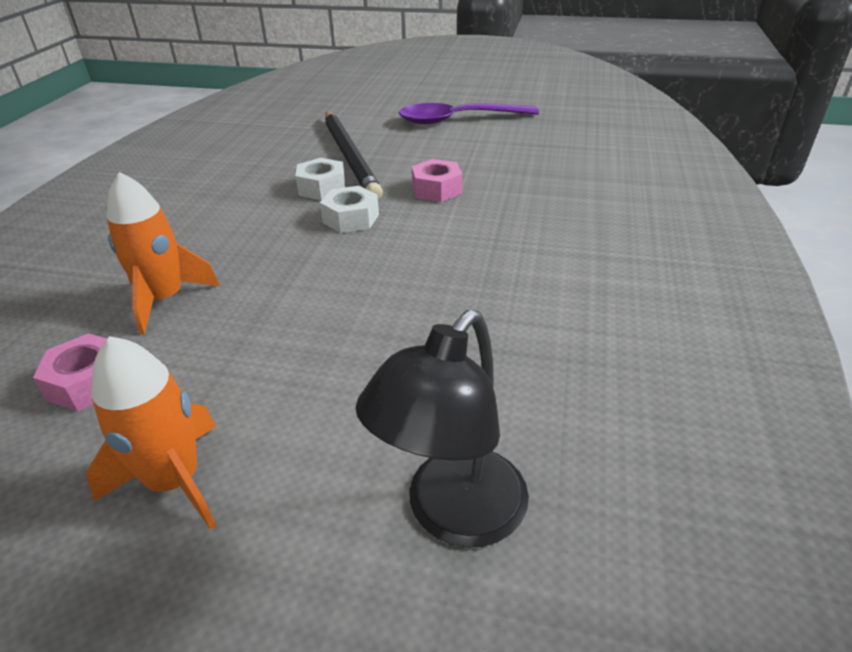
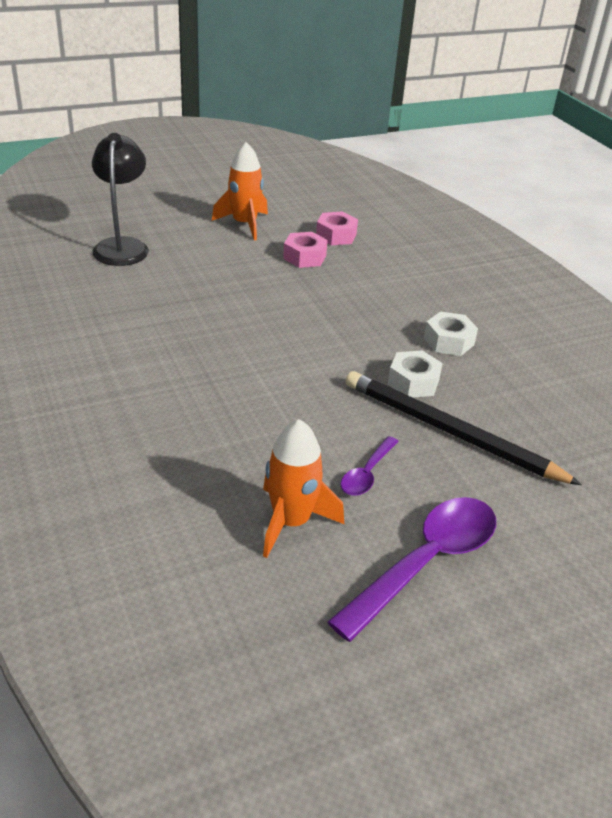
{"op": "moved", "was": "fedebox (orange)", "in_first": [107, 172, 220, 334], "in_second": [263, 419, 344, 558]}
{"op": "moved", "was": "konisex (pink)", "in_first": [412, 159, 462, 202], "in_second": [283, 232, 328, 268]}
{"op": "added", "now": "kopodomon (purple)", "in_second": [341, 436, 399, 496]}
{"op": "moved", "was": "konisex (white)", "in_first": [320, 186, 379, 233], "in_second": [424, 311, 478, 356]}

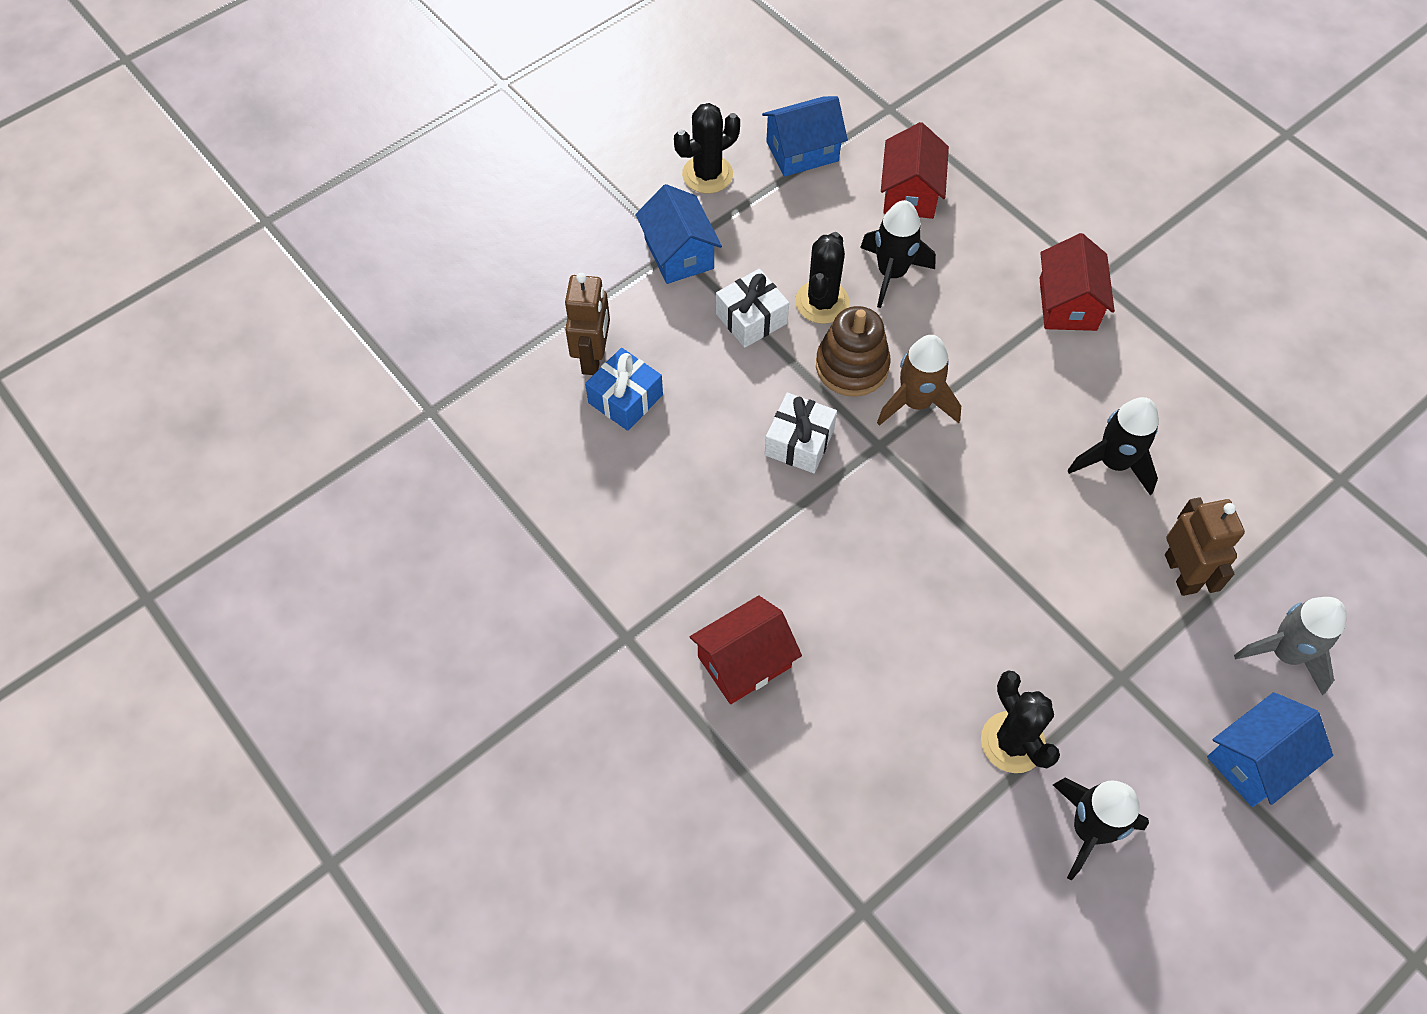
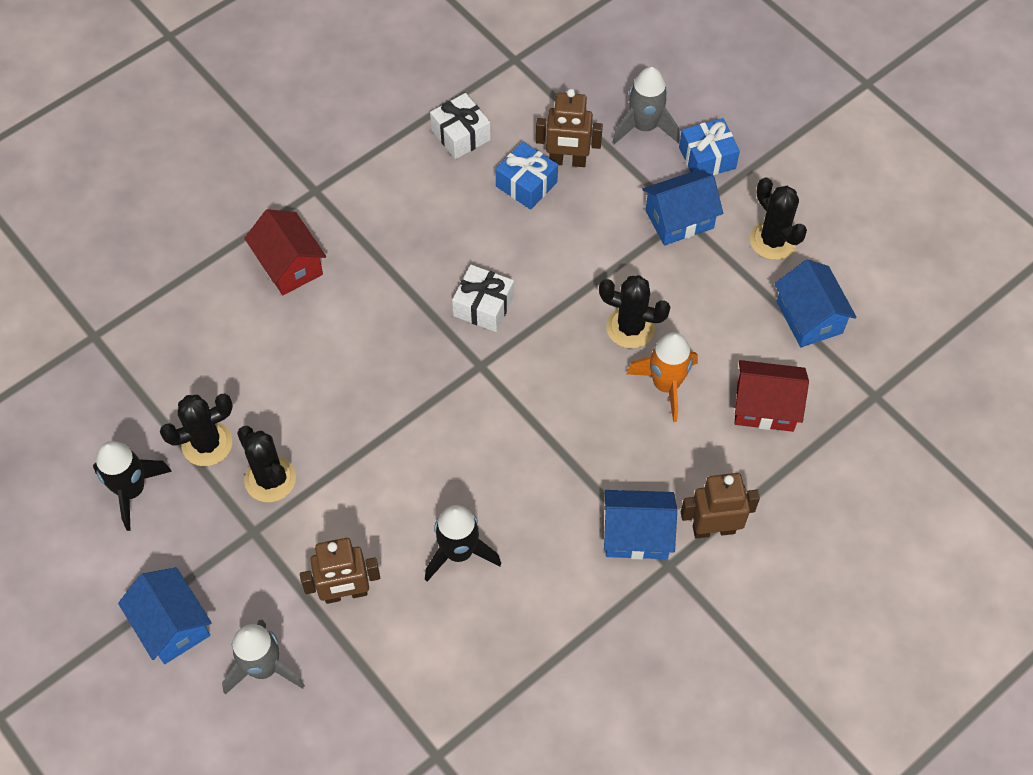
{"op": "added", "now": "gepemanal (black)", "in_second": [237, 426, 296, 502]}
{"op": "moved", "was": "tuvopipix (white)", "in_first": [716, 269, 789, 348], "in_second": [430, 93, 491, 159]}
{"op": "recoloured", "was": "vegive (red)", "now": "vegive (blue)", "in_first": [1039, 233, 1115, 331], "in_second": [604, 490, 677, 559]}
{"op": "added", "now": "fedebox (grey)", "in_second": [612, 67, 679, 144]}
{"op": "recoloured", "was": "fedebox (black)", "now": "fedebox (orange)", "in_first": [860, 200, 936, 308], "in_second": [626, 332, 698, 422]}
{"op": "added", "now": "tuvopipix (blue)", "in_second": [679, 118, 740, 175]}
{"op": "added", "now": "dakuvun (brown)", "in_second": [681, 473, 760, 539]}
{"op": "removed", "was": "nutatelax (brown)", "in_first": [816, 306, 891, 396]}
{"op": "removed", "was": "fedebox (brown)", "in_first": [877, 335, 961, 426]}

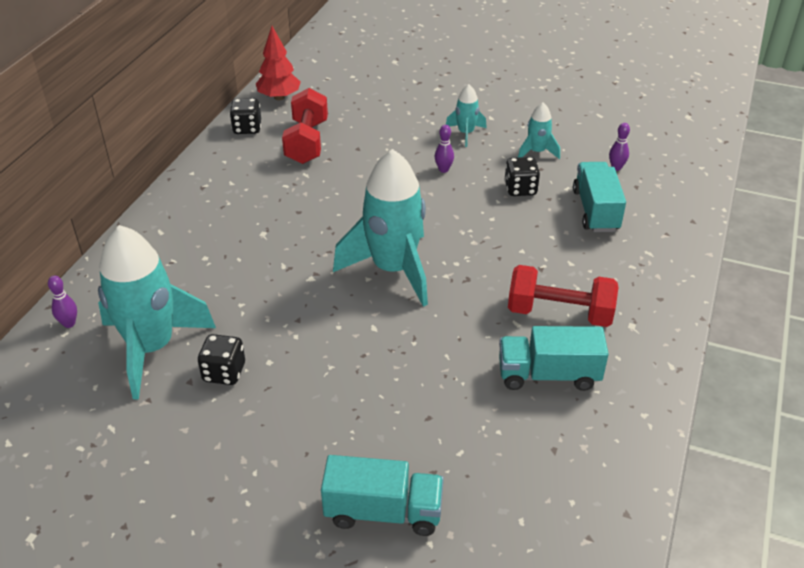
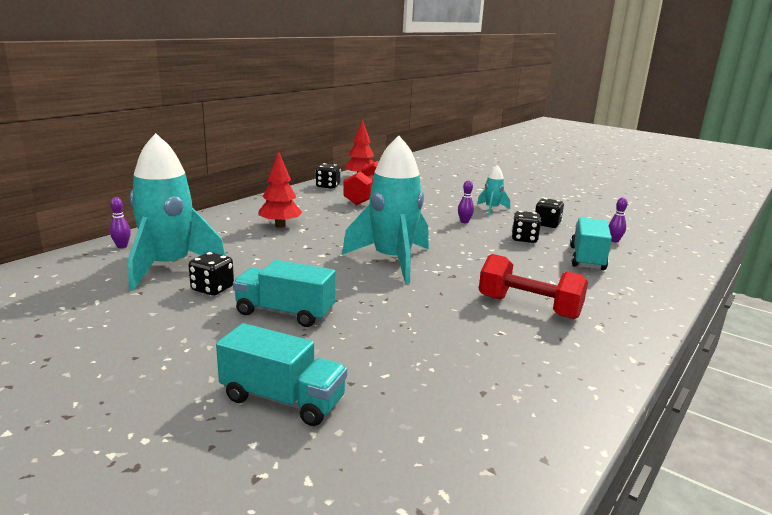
{"op": "moved", "was": "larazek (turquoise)", "in_first": [499, 326, 609, 391], "in_second": [233, 260, 335, 327]}
{"op": "added", "now": "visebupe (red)", "in_second": [259, 151, 302, 228]}
{"op": "replaced", "was": "fedebox (turquoise)", "now": "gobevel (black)", "in_first": [518, 103, 560, 159], "in_second": [535, 198, 564, 228]}

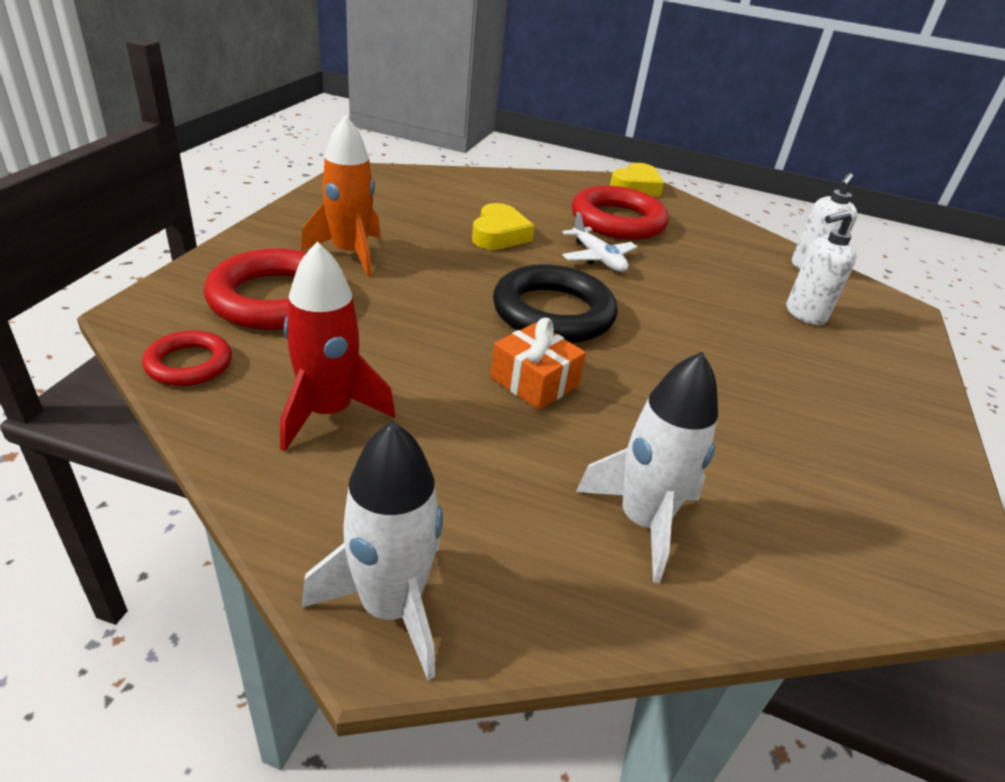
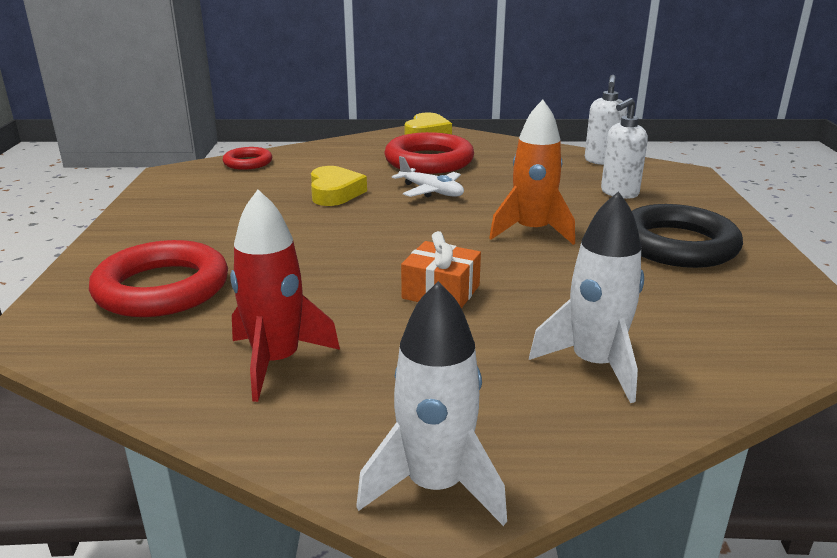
{"op": "moved", "was": "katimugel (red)", "in_first": [142, 330, 232, 386], "in_second": [223, 147, 272, 170]}
{"op": "moved", "was": "fedebox (orange)", "in_first": [301, 115, 381, 277], "in_second": [489, 100, 575, 245]}
{"op": "moved", "was": "katimugel (black)", "in_first": [493, 264, 618, 343], "in_second": [632, 204, 743, 268]}

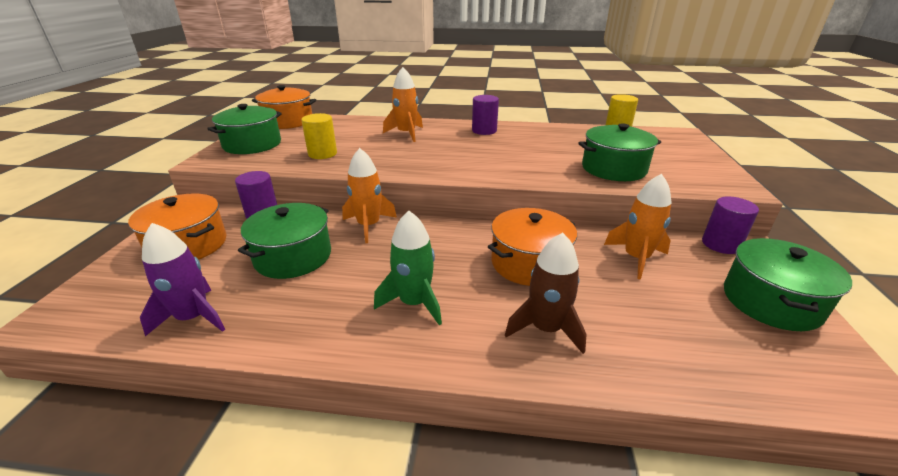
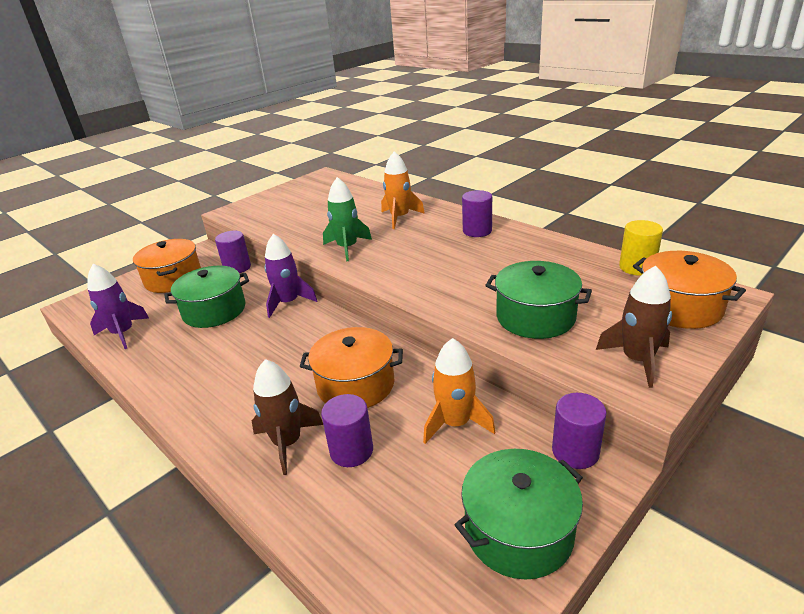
{"op": "recoloured", "was": "fedebox (orange)", "now": "fedebox (purple)", "in_first": [342, 148, 397, 243], "in_second": [264, 234, 317, 318]}
{"op": "added", "now": "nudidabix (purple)", "in_second": [321, 394, 373, 467]}
{"op": "moved", "was": "fedebox (green)", "in_first": [374, 211, 442, 325], "in_second": [323, 177, 372, 262]}
{"op": "added", "now": "fedebox (brown)", "in_second": [596, 266, 672, 388]}
{"op": "moved", "was": "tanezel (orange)", "in_first": [252, 85, 316, 129], "in_second": [633, 251, 746, 329]}
{"op": "removed", "was": "tanezel (green)", "in_first": [207, 104, 282, 154]}
{"op": "removed", "was": "nudidabix (yellow)", "in_first": [301, 113, 337, 159]}

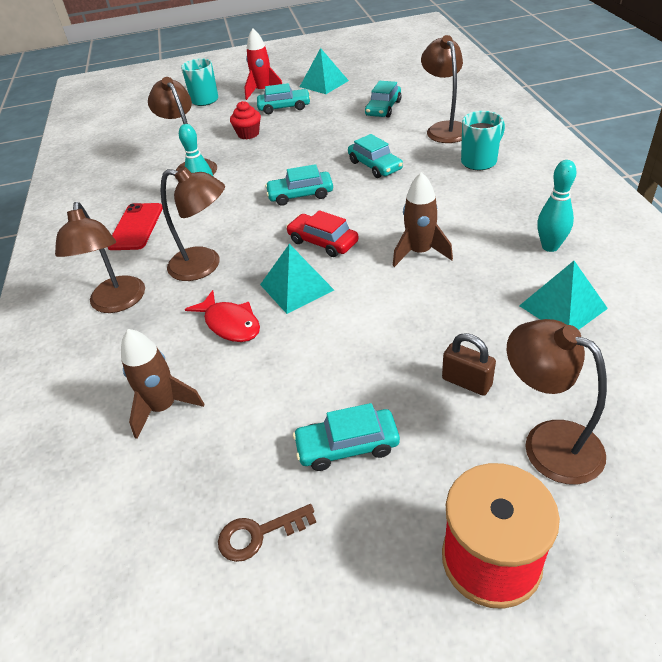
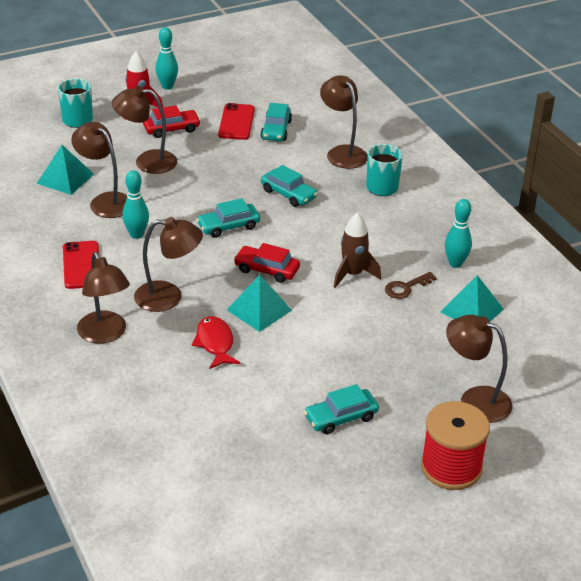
{"op": "moved", "was": "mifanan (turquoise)", "in_first": [300, 48, 349, 94], "in_second": [37, 145, 94, 195]}
{"op": "replaced", "was": "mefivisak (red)", "now": "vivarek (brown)", "in_first": [230, 101, 261, 139], "in_second": [112, 86, 177, 174]}
{"op": "recoloured", "was": "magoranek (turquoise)", "now": "magoranek (red)", "in_first": [257, 83, 311, 114], "in_second": [143, 105, 201, 138]}
{"op": "added", "now": "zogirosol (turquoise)", "in_second": [156, 27, 178, 89]}
{"op": "turned", "was": "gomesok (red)", "in_first": [185, 290, 260, 342], "in_second": [192, 316, 240, 369], "clockwise": -135}
{"op": "added", "now": "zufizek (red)", "in_second": [218, 103, 255, 140]}
{"op": "moved", "was": "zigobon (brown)", "in_first": [218, 504, 316, 562], "in_second": [385, 272, 437, 299]}
{"op": "removed", "was": "fedebox (brown)", "in_first": [121, 329, 204, 439]}
{"op": "removed", "was": "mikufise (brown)", "in_first": [442, 333, 496, 396]}

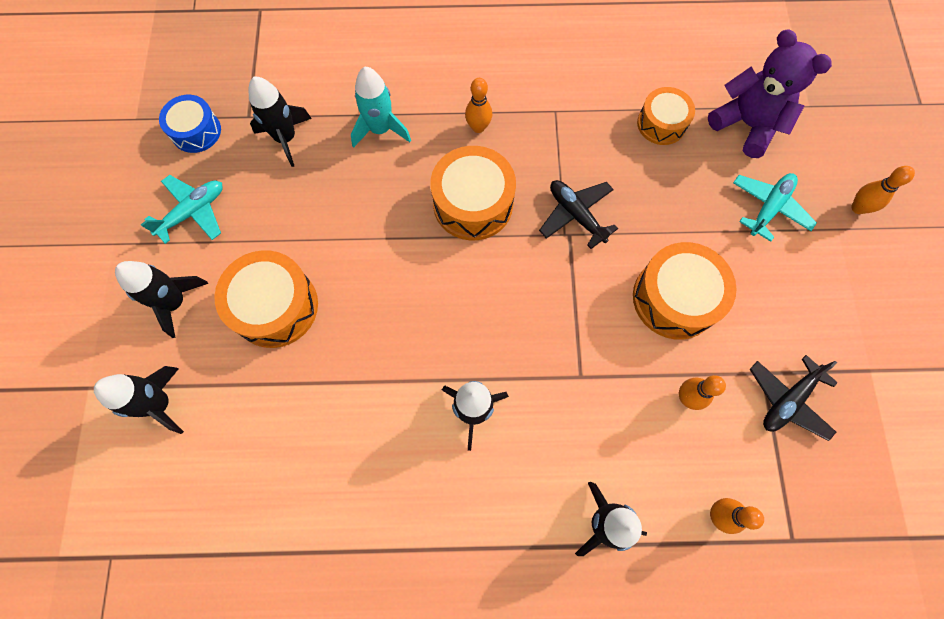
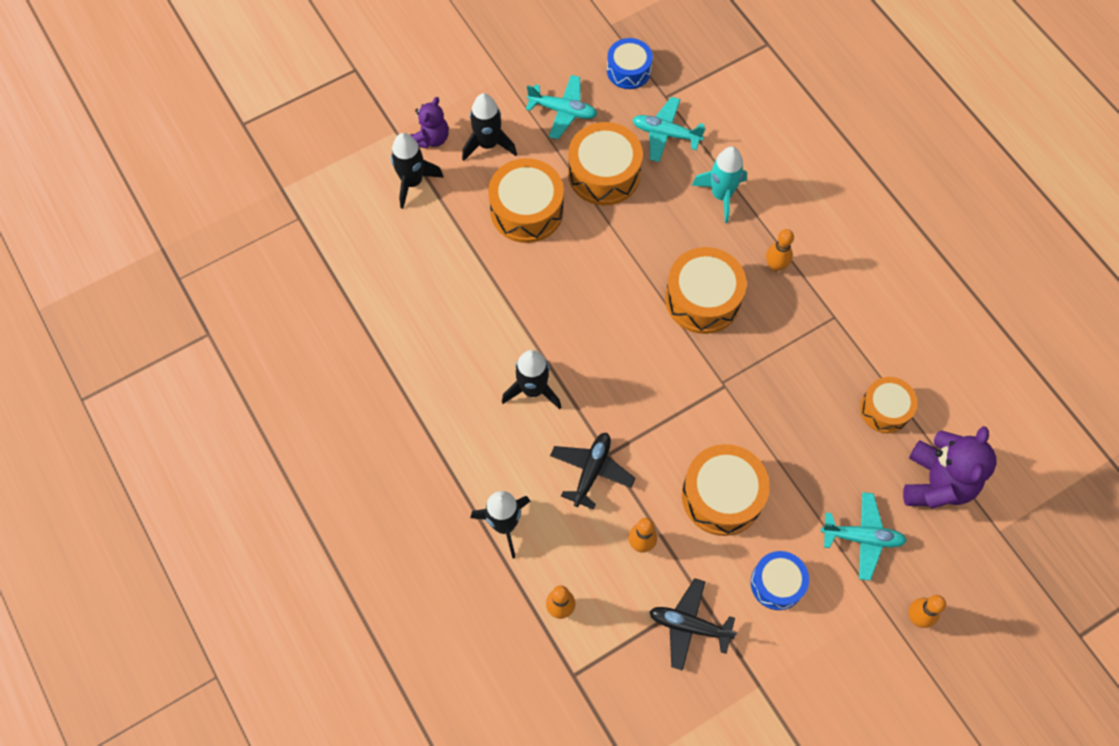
{"op": "added", "now": "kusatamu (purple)", "in_second": [410, 97, 449, 149]}
{"op": "moved", "was": "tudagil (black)", "in_first": [539, 180, 618, 249], "in_second": [550, 433, 635, 509]}
{"op": "added", "now": "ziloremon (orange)", "in_second": [568, 122, 643, 206]}
{"op": "replaced", "was": "fedebox (black)", "now": "tudagil (turquoise)", "in_first": [249, 77, 312, 167], "in_second": [632, 97, 706, 162]}
{"op": "added", "now": "ziloremon (blue)", "in_second": [751, 551, 809, 610]}

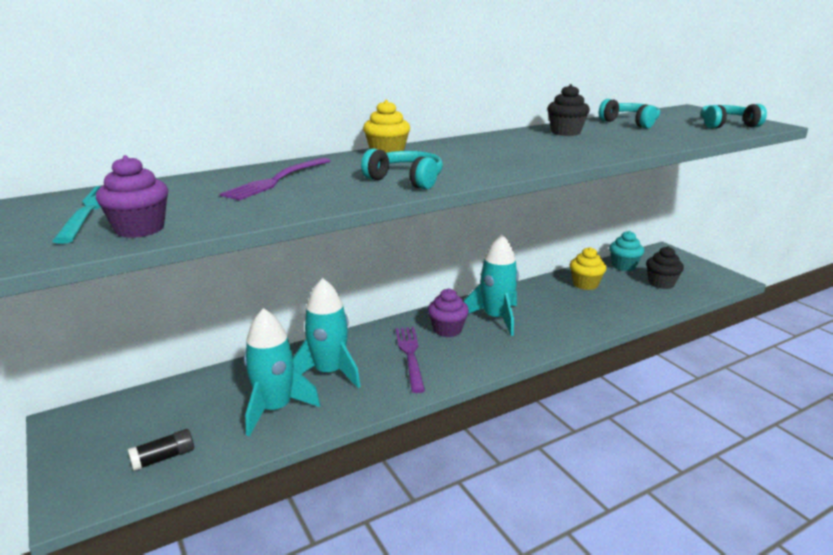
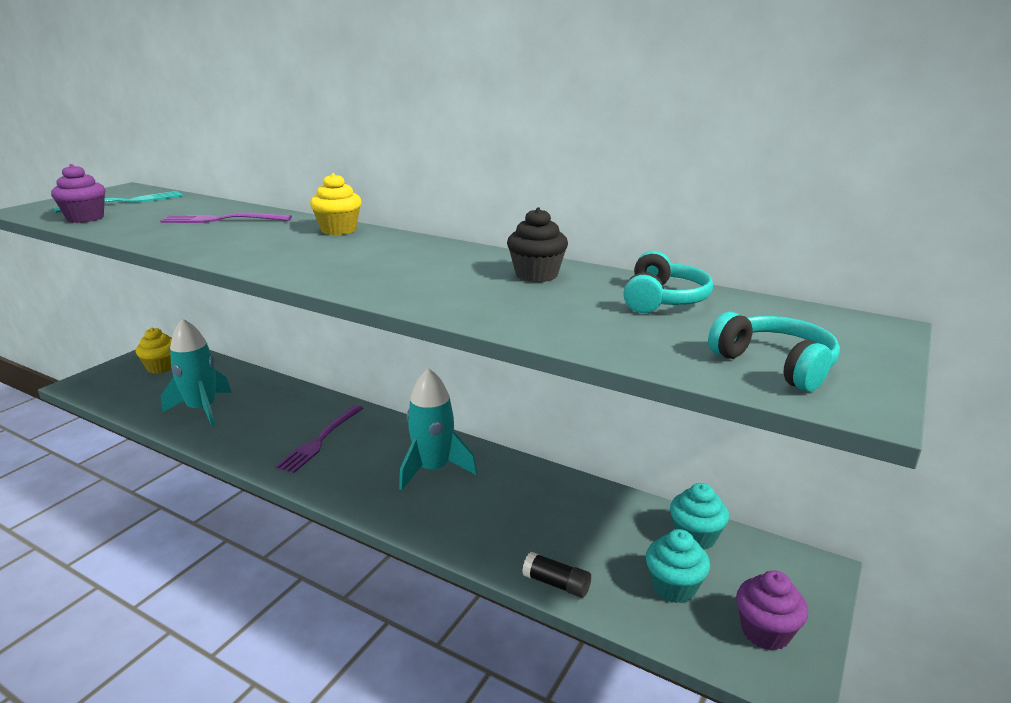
{"op": "moved", "was": "mefivisak (yellow)", "in_first": [570, 247, 606, 290], "in_second": [136, 328, 172, 374]}
{"op": "turned", "was": "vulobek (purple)", "in_first": [396, 327, 425, 393], "in_second": [275, 405, 363, 473], "clockwise": 150}
{"op": "moved", "was": "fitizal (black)", "in_first": [128, 429, 194, 471], "in_second": [522, 552, 591, 598]}
{"op": "recoloured", "was": "mefivisak (black)", "now": "mefivisak (turquoise)", "in_first": [646, 246, 684, 289], "in_second": [646, 529, 710, 603]}
{"op": "moved", "was": "mefivisak (purple)", "in_first": [428, 289, 469, 337], "in_second": [736, 571, 808, 651]}
{"op": "removed", "was": "fedebox (turquoise)", "in_first": [293, 278, 361, 388]}
{"op": "removed", "was": "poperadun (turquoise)", "in_first": [361, 148, 443, 190]}

